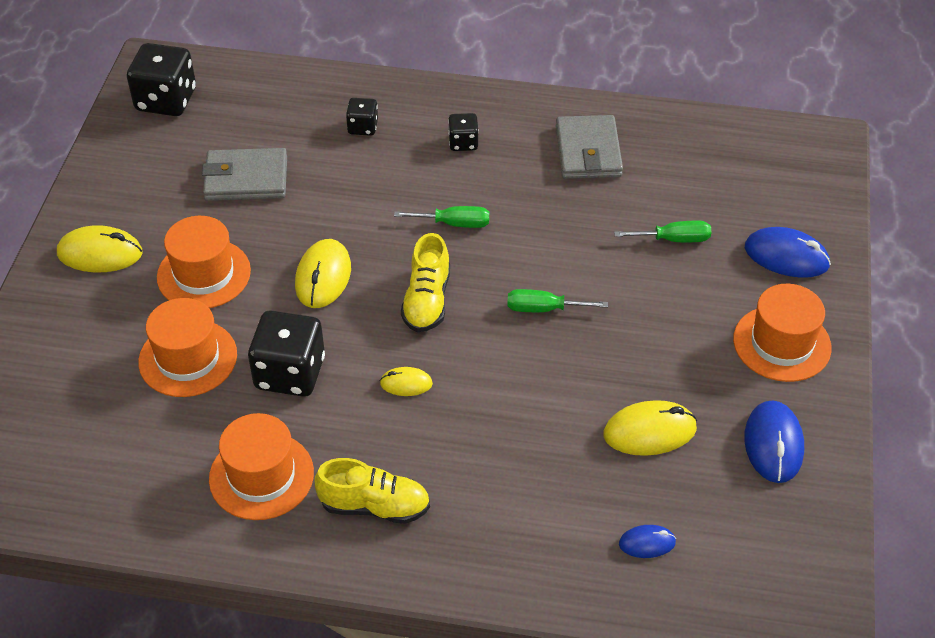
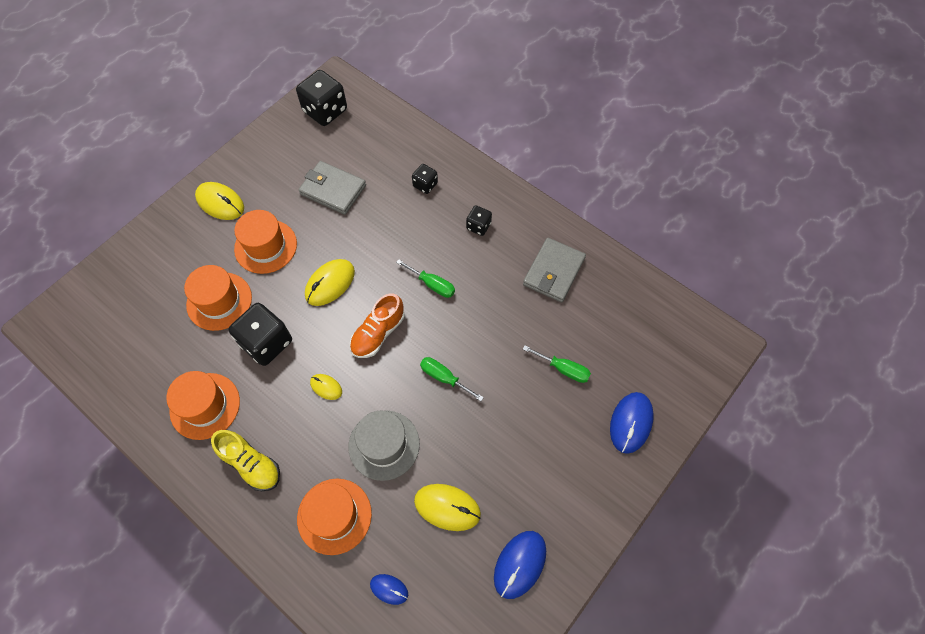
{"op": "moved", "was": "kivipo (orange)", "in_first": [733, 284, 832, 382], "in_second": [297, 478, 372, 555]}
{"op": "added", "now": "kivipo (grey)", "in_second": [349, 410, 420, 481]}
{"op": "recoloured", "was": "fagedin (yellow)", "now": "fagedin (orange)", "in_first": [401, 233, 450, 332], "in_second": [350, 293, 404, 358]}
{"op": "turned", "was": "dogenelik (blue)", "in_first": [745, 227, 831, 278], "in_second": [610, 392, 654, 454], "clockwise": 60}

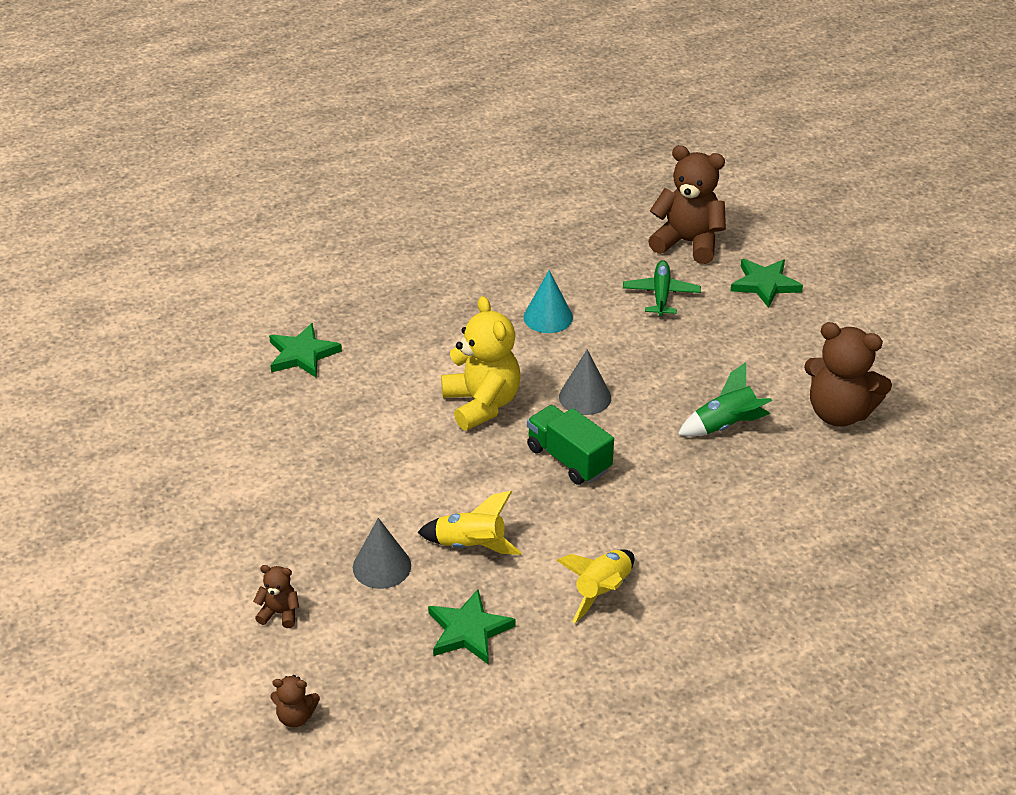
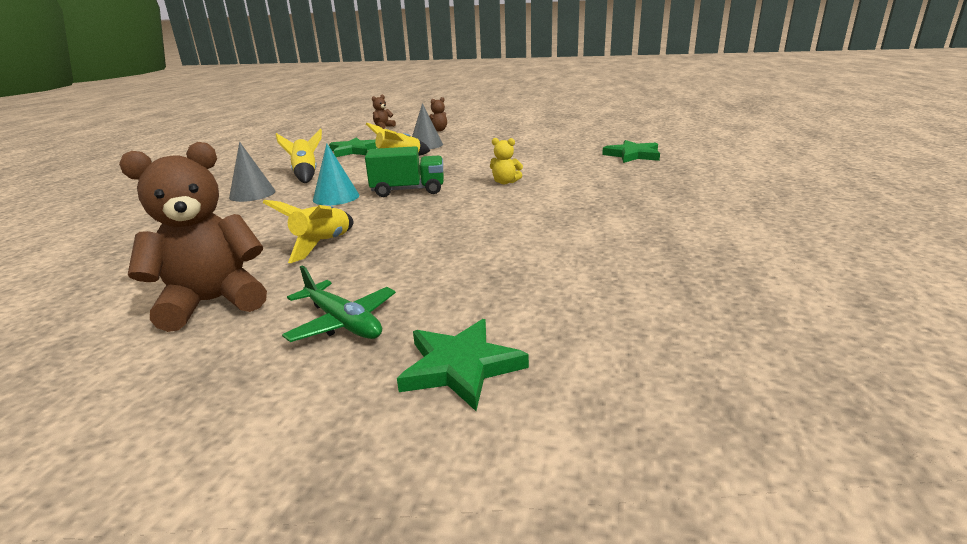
{"op": "moved", "was": "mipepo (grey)", "in_first": [559, 350, 611, 415], "in_second": [229, 142, 276, 202]}
{"op": "recoloured", "was": "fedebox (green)", "now": "fedebox (yellow)", "in_first": [678, 362, 772, 437], "in_second": [263, 200, 354, 263]}
{"op": "moved", "was": "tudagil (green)", "in_first": [623, 260, 701, 316], "in_second": [282, 266, 396, 342]}
{"op": "moved", "was": "mipepo (turquoise)", "in_first": [523, 270, 573, 333], "in_second": [313, 143, 359, 205]}
{"op": "resized", "was": "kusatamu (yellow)", "in_first": [441, 296, 521, 431], "in_second": [490, 138, 523, 184], "ratio": 0.47}
{"op": "removed", "was": "kusatamu (brown)", "in_first": [648, 145, 726, 264]}

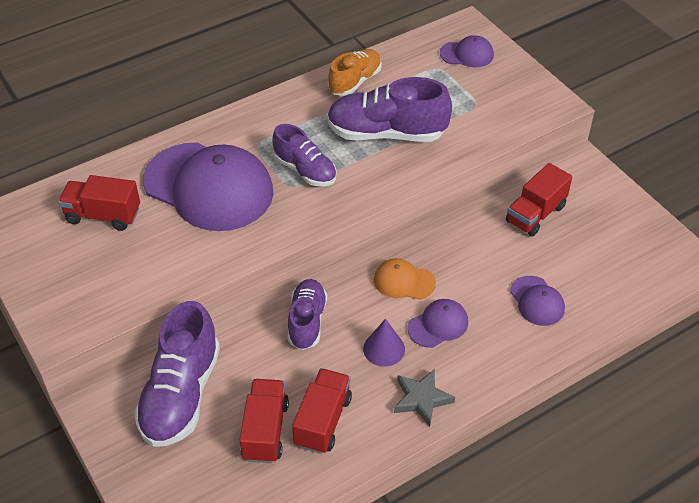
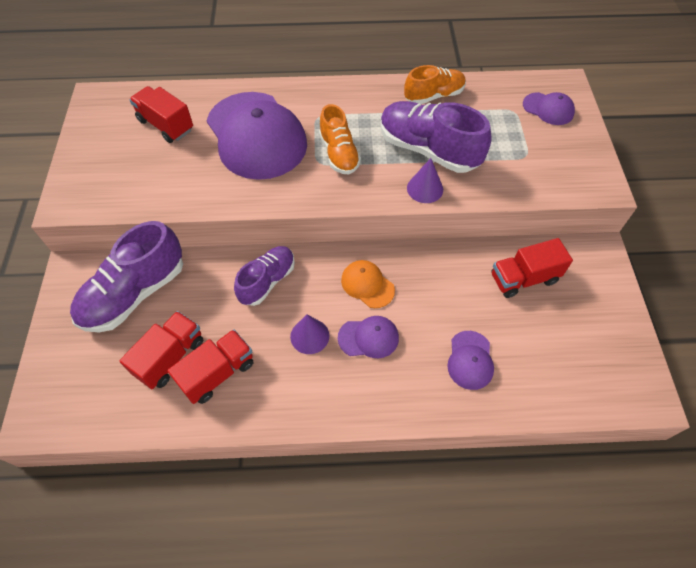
{"op": "recoloured", "was": "fagedin (purple)", "now": "fagedin (orange)", "in_first": [272, 124, 337, 186], "in_second": [319, 104, 361, 174]}
{"op": "added", "now": "mipepo (purple)", "in_second": [407, 158, 443, 203]}
{"op": "removed", "was": "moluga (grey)", "in_first": [394, 369, 455, 427]}

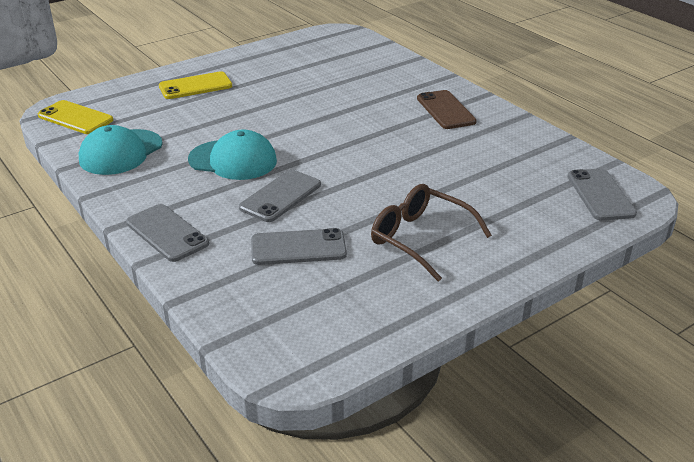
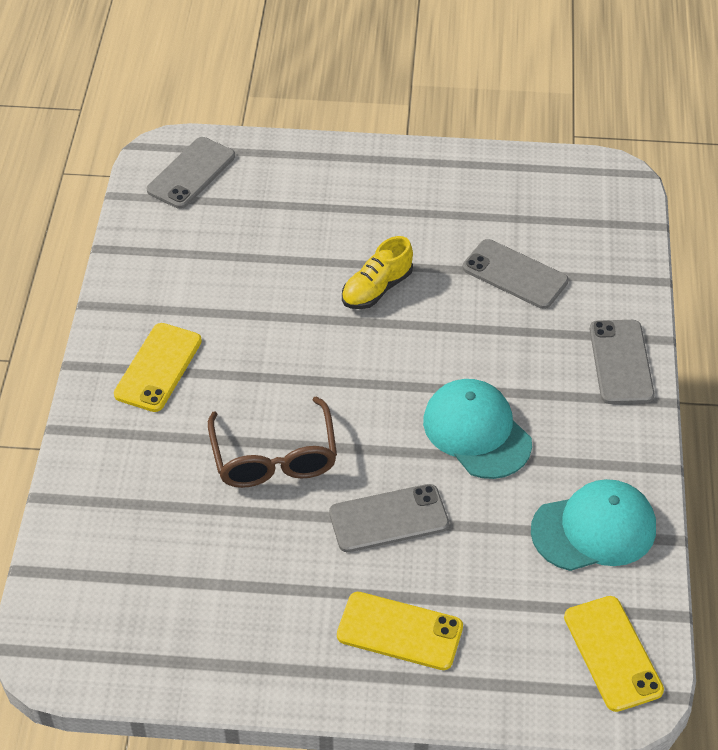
{"op": "recoloured", "was": "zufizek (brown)", "now": "zufizek (yellow)", "in_first": [417, 90, 477, 129], "in_second": [114, 323, 202, 412]}
{"op": "moved", "was": "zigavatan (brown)", "in_first": [371, 184, 492, 282], "in_second": [208, 396, 337, 488]}
{"op": "moved", "was": "zufizek (grey)", "in_first": [239, 170, 321, 222], "in_second": [329, 484, 449, 552]}
{"op": "added", "now": "fagedin (yellow)", "in_second": [342, 236, 413, 309]}

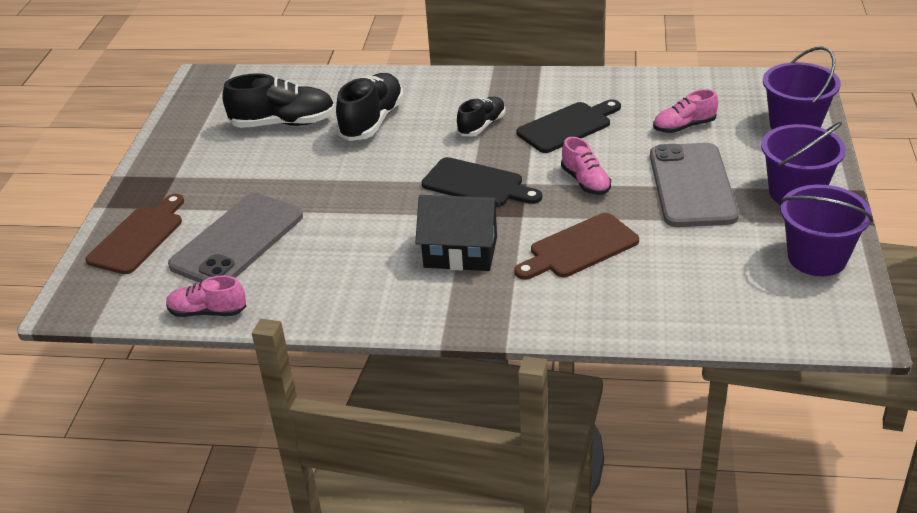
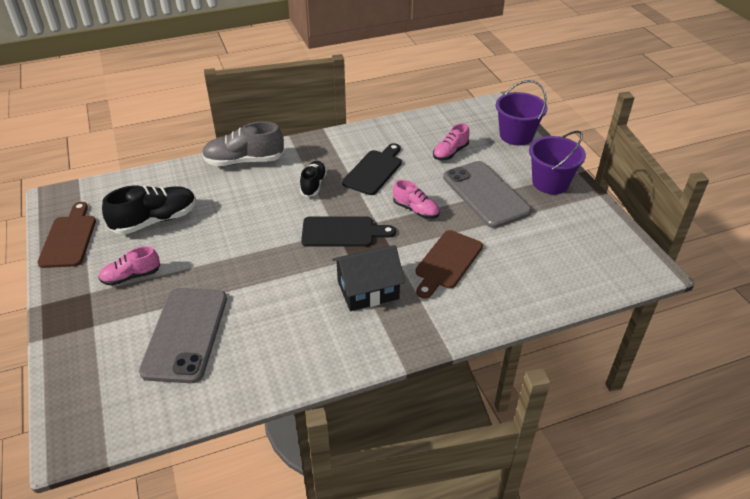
{"op": "moved", "was": "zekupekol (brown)", "in_first": [85, 194, 184, 274], "in_second": [37, 202, 96, 268]}
{"op": "moved", "was": "fagedin (pink)", "in_first": [166, 275, 246, 317], "in_second": [98, 246, 160, 286]}
{"op": "added", "now": "fagedin (grey)", "in_second": [202, 121, 284, 166]}
{"op": "removed", "was": "fagedin (black)", "in_first": [336, 73, 404, 141]}
{"op": "removed", "was": "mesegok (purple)", "in_first": [779, 185, 873, 276]}

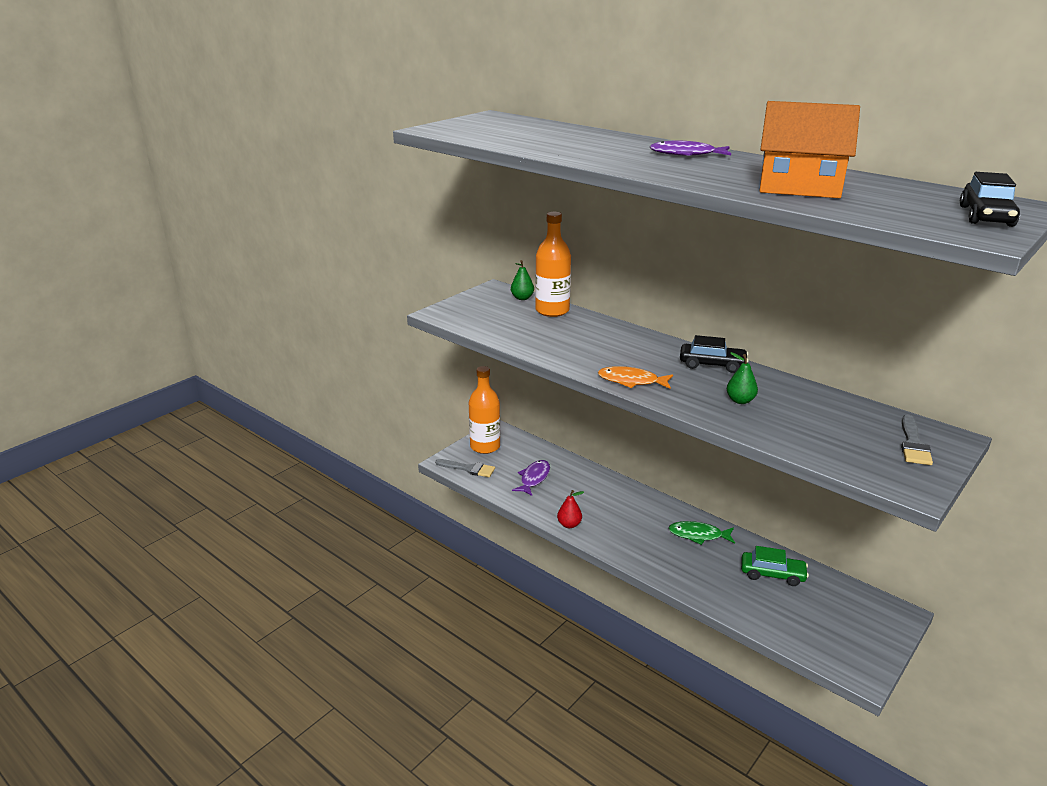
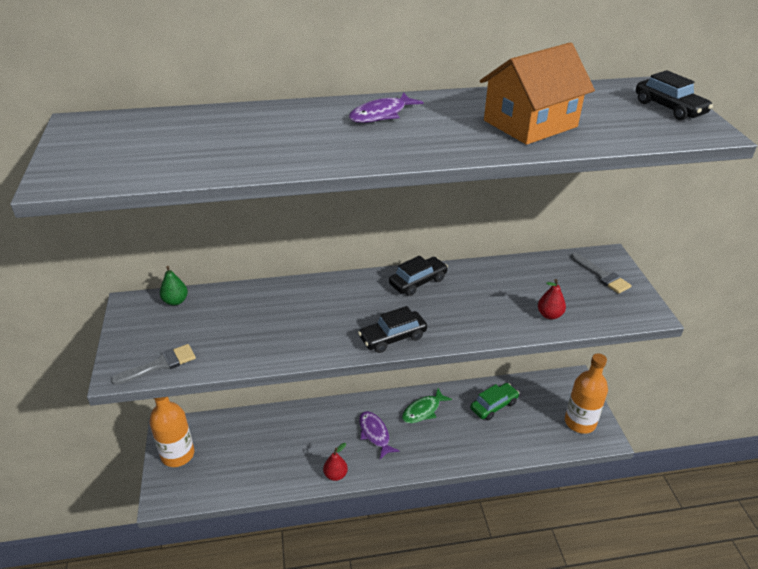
{"op": "moved", "was": "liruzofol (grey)", "in_first": [435, 459, 495, 477], "in_second": [111, 344, 196, 385]}
{"op": "replaced", "was": "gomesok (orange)", "now": "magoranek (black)", "in_first": [598, 366, 673, 389], "in_second": [358, 306, 427, 353]}
{"op": "moved", "was": "gomesok (purple)", "in_first": [512, 460, 550, 496], "in_second": [359, 411, 400, 459]}
{"op": "added", "now": "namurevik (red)", "in_second": [538, 279, 566, 319]}
{"op": "moved", "was": "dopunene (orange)", "in_first": [535, 212, 571, 317], "in_second": [565, 353, 608, 434]}
{"op": "removed", "was": "namurevik (green)", "in_first": [727, 352, 758, 404]}

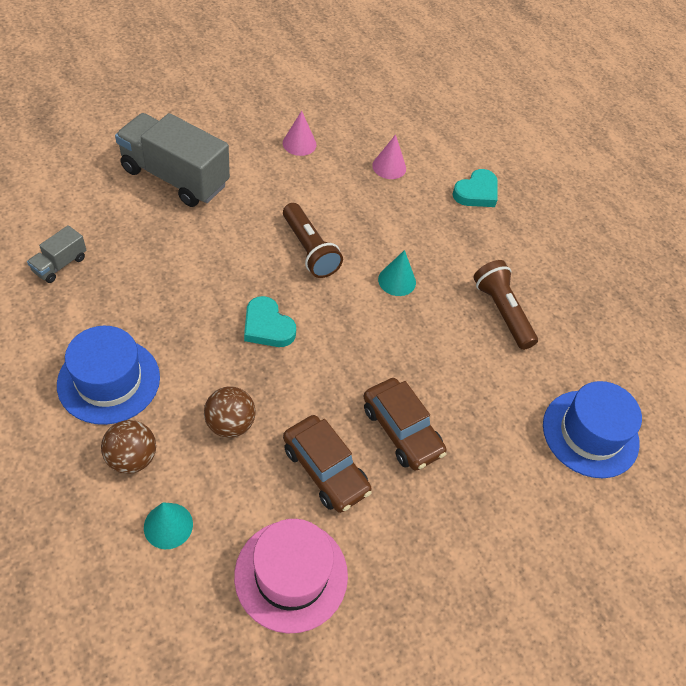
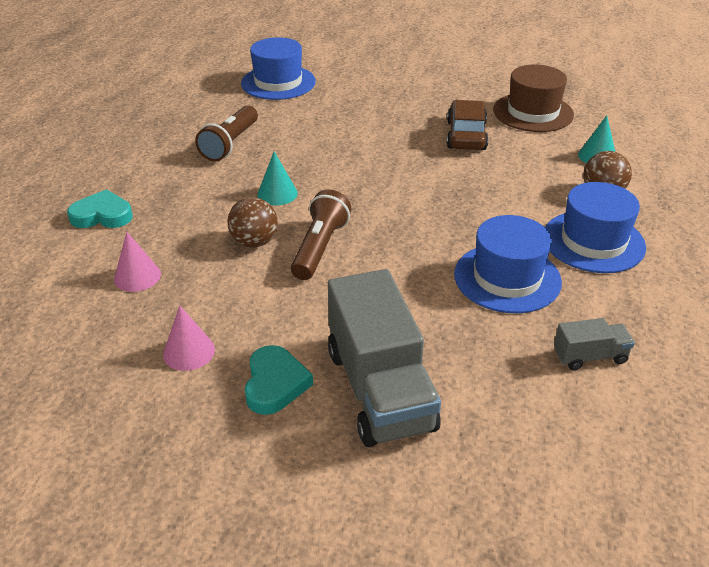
{"op": "moved", "was": "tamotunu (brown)", "in_first": [204, 387, 256, 438], "in_second": [227, 197, 278, 248]}
{"op": "moved", "was": "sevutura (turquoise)", "in_first": [244, 296, 296, 347], "in_second": [245, 345, 313, 415]}
{"op": "added", "now": "kivipo (blue)", "in_second": [454, 215, 562, 313]}
{"op": "recoloured", "was": "kivipo (pink)", "now": "kivipo (brown)", "in_first": [234, 519, 348, 634], "in_second": [493, 64, 574, 132]}
{"op": "removed", "was": "magoranek (brown)", "in_first": [363, 378, 447, 471]}

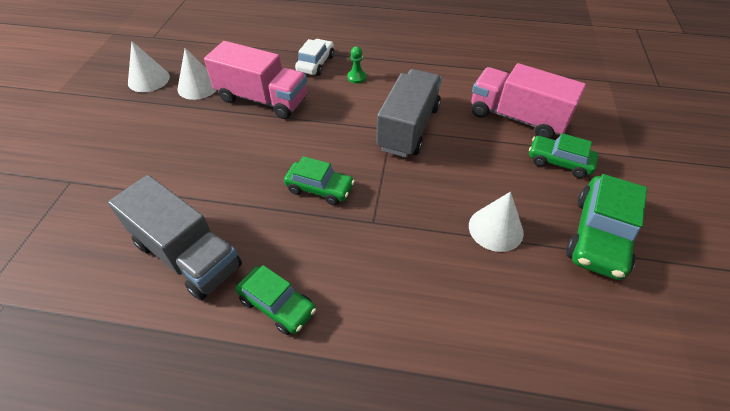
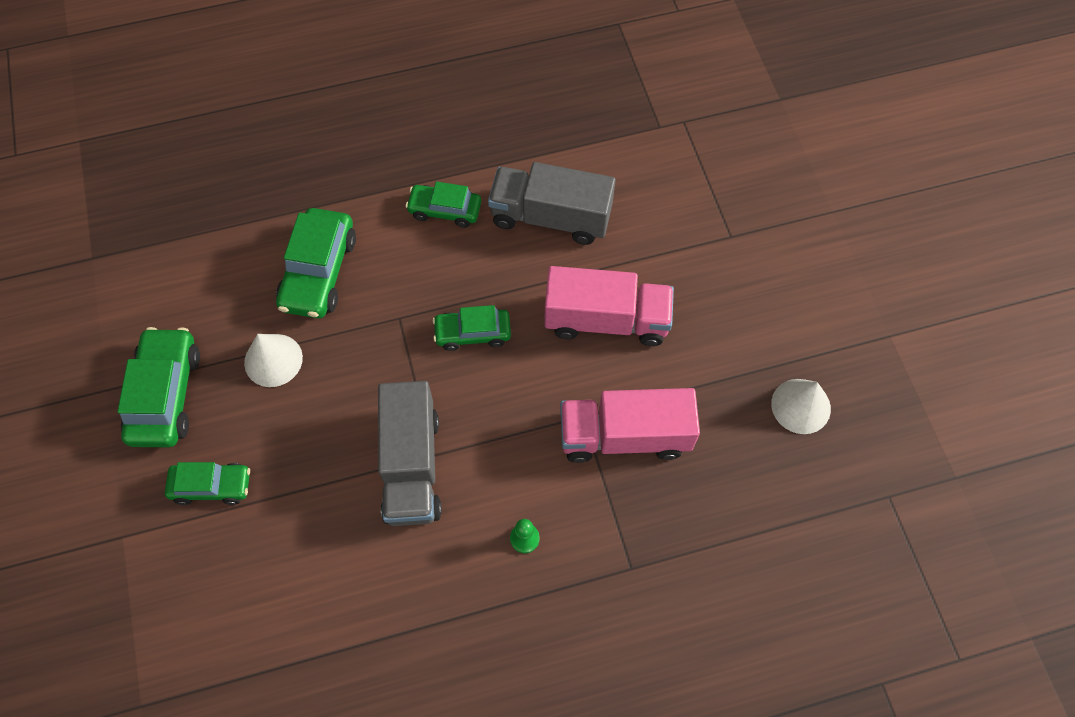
{"op": "added", "now": "magoranek (green)", "in_second": [276, 208, 356, 318]}
{"op": "moved", "was": "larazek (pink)", "in_first": [471, 63, 586, 139], "in_second": [544, 266, 674, 346]}
{"op": "removed", "was": "mipepo (white)", "in_first": [177, 48, 217, 100]}
{"op": "removed", "was": "magoranek (white)", "in_first": [295, 39, 334, 76]}

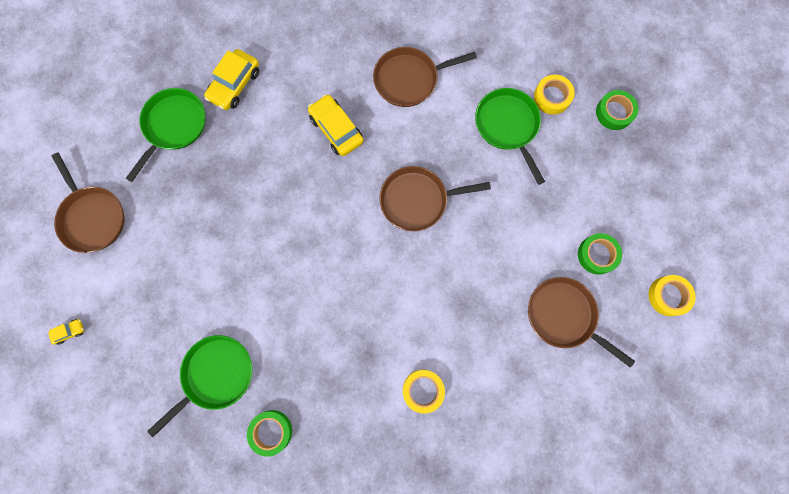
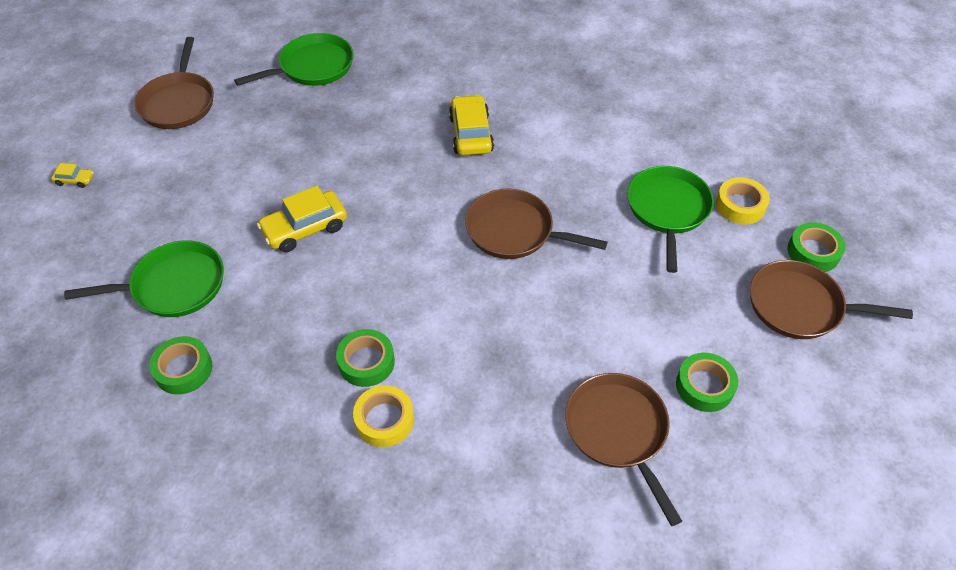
{"op": "moved", "was": "magoranek (yellow)", "in_first": [204, 49, 259, 110], "in_second": [257, 186, 347, 252]}
{"op": "added", "now": "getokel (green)", "in_second": [336, 329, 395, 387]}
{"op": "moved", "was": "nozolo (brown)", "in_first": [373, 47, 477, 107], "in_second": [750, 260, 913, 339]}
{"op": "removed", "was": "getokel (yellow)", "in_first": [649, 275, 696, 316]}

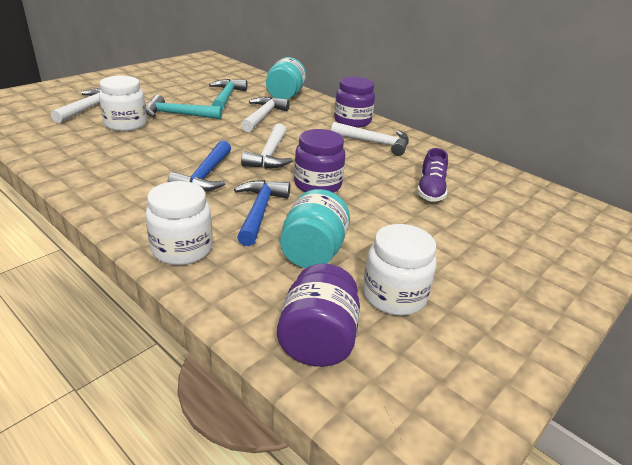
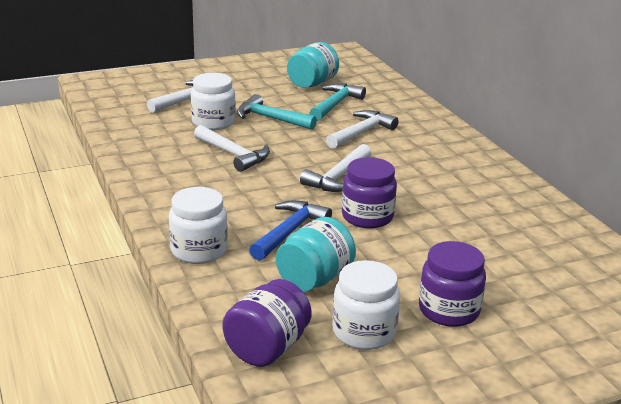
{"op": "moved", "was": "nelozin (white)", "in_first": [331, 122, 409, 156], "in_second": [194, 125, 270, 172]}
{"op": "moved", "was": "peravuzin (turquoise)", "in_first": [266, 57, 306, 99], "in_second": [287, 42, 339, 88]}
{"op": "moved", "was": "peravuzin (purple)", "in_first": [334, 76, 375, 128], "in_second": [419, 241, 486, 327]}
{"op": "removed", "was": "nelozin (blue)", "in_first": [167, 140, 231, 192]}
{"op": "removed", "was": "fagedin (purple)", "in_first": [417, 148, 448, 201]}

